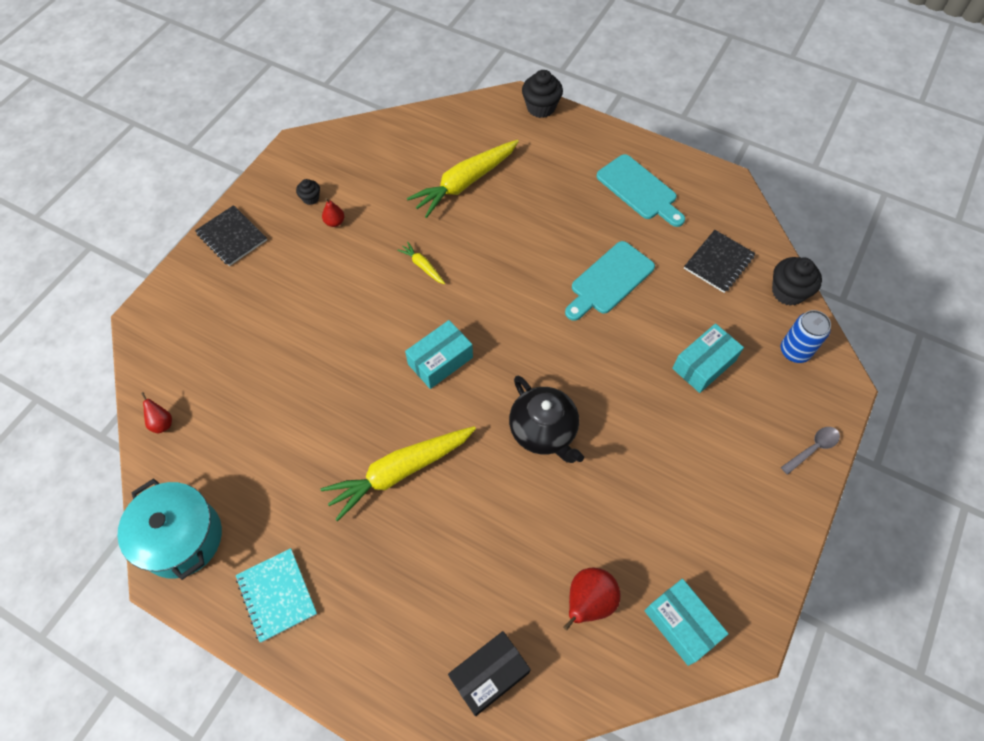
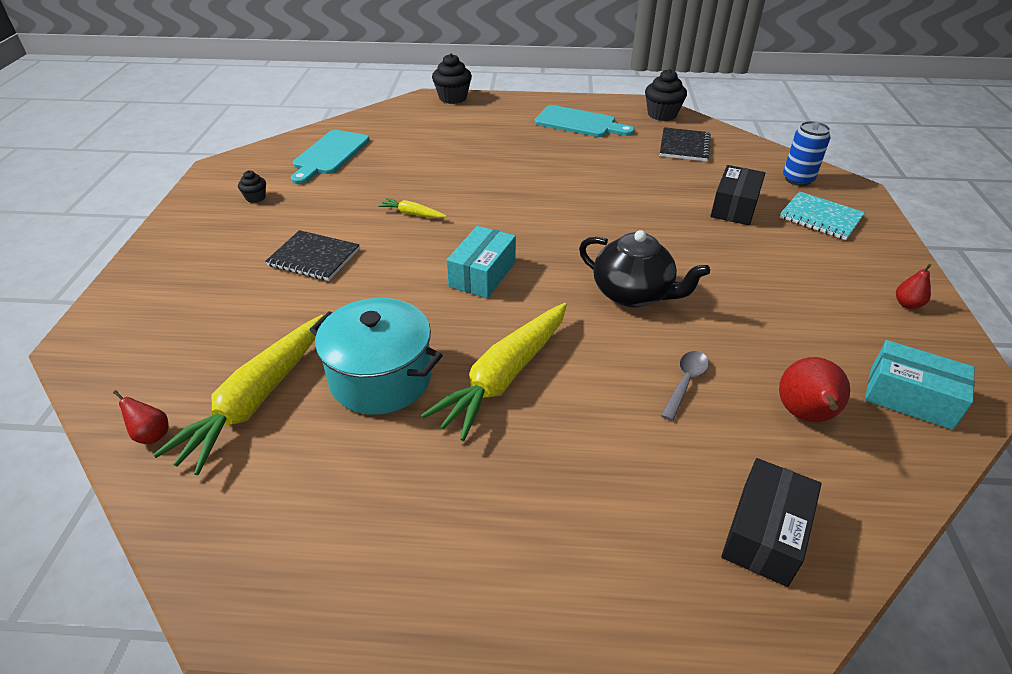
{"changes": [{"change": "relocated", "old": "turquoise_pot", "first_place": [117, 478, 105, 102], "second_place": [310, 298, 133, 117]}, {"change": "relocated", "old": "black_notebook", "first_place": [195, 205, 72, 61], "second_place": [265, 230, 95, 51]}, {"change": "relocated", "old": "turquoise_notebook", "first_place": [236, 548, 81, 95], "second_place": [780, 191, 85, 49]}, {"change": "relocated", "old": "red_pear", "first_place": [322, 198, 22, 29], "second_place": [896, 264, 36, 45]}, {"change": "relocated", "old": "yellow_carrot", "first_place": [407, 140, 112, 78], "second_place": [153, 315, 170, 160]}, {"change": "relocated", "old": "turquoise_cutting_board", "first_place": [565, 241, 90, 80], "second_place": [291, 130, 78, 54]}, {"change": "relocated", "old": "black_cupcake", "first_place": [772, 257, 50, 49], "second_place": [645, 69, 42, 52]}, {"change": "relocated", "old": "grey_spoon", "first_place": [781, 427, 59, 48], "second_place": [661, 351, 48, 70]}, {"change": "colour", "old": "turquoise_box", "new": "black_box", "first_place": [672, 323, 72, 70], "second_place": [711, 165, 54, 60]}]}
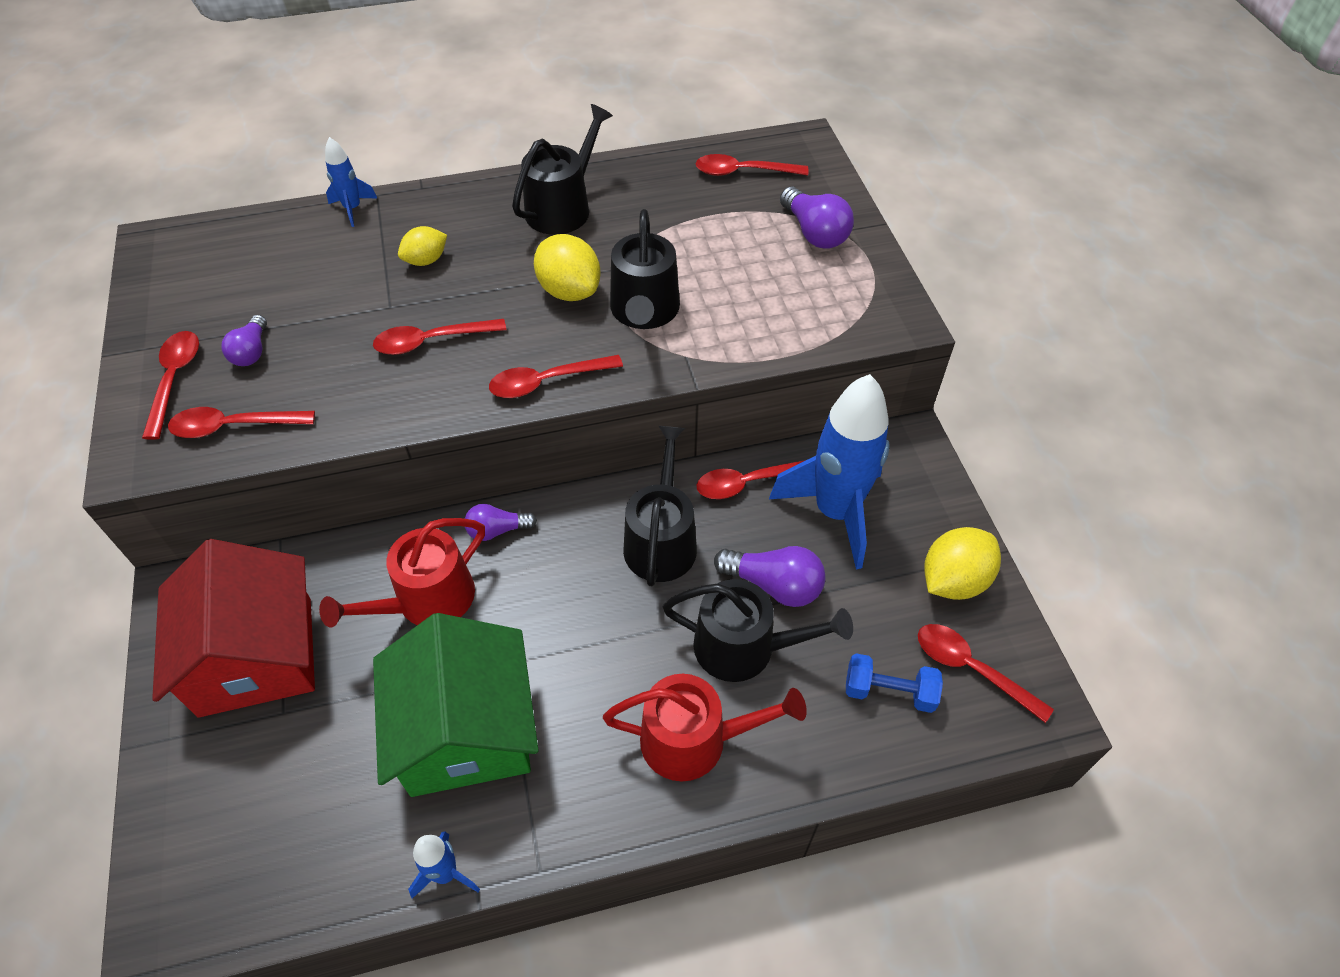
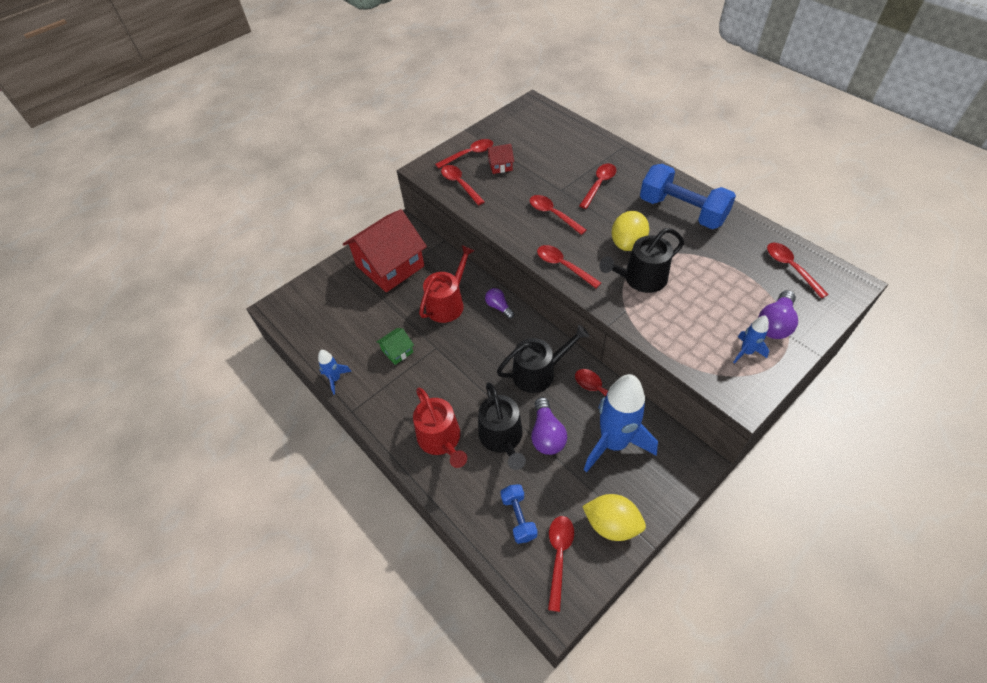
{"changes": [{"change": "relocated", "old": "blue_rocket", "first_place": [325, 137, 53, 90], "second_place": [733, 315, 36, 49]}, {"change": "exchanged", "old": "purple_light_bulb", "new": "red_house", "first_place": [221, 315, 46, 51], "second_place": [486, 144, 28, 30]}, {"change": "exchanged", "old": "yellow_lemon", "new": "red_spoon", "first_place": [398, 226, 49, 40], "second_place": [579, 163, 37, 46]}, {"change": "exchanged", "old": "black_watering_can", "new": "blue_dumbbell", "first_place": [512, 104, 101, 131], "second_place": [640, 164, 96, 65]}, {"change": "spun", "old": "red_watering_can", "first_place": [319, 518, 166, 110], "second_place": [419, 245, 56, 78], "degrees": 105}, {"change": "size", "old": "green_house", "first_place": [373, 613, 166, 184], "second_place": [376, 328, 38, 37], "factor": 0.42}]}
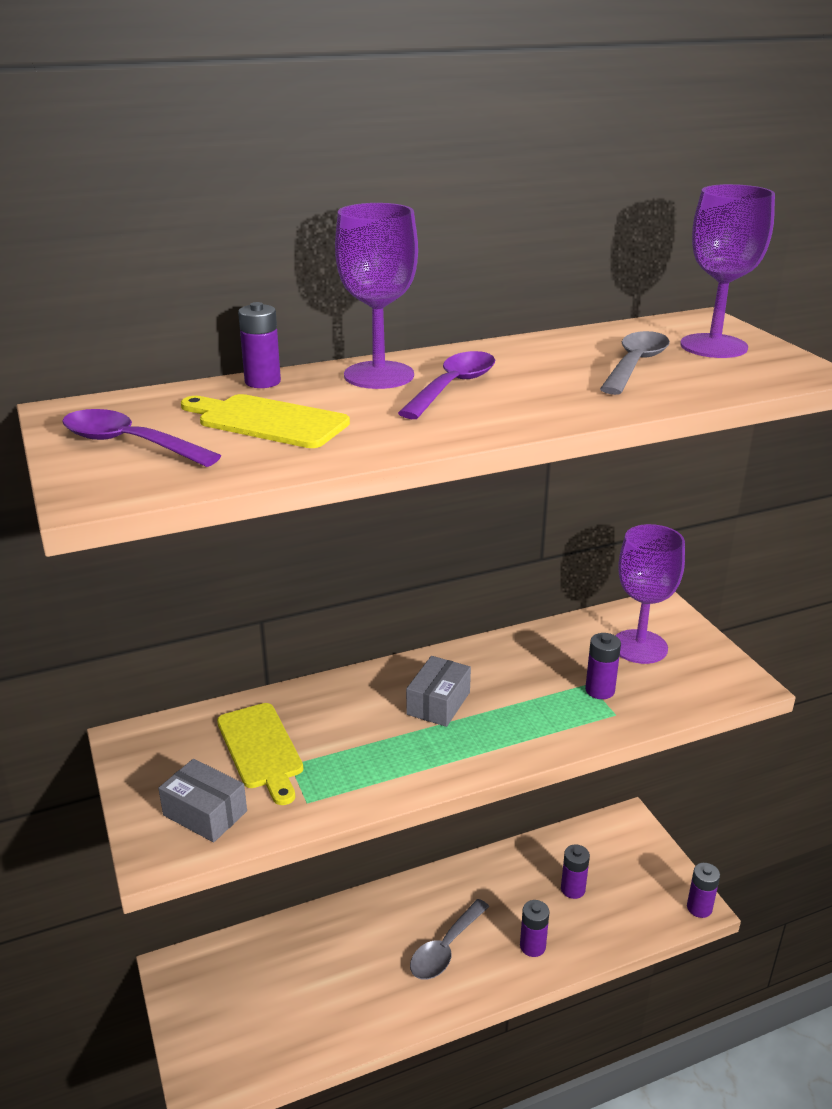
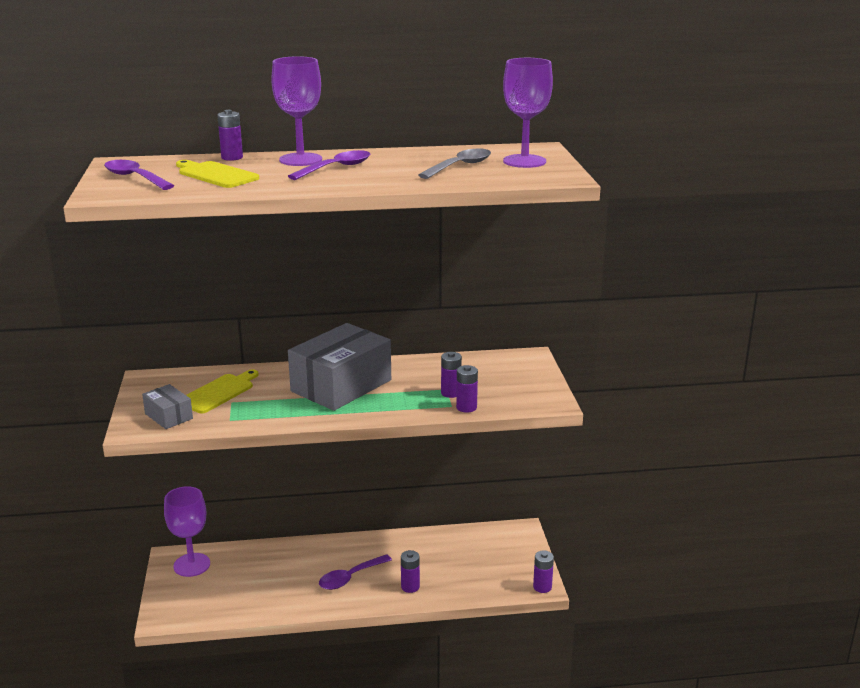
{"changes": [{"change": "relocated", "old": "purple_battery", "first_place": [561, 844, 29, 55], "second_place": [456, 365, 22, 48]}, {"change": "relocated", "old": "purple_goblet", "first_place": [615, 524, 70, 140], "second_place": [164, 486, 46, 91]}, {"change": "colour", "old": "grey_spoon", "new": "purple_spoon", "first_place": [410, 899, 79, 81], "second_place": [319, 554, 73, 36]}, {"change": "spun", "old": "yellow_cutting_board", "first_place": [217, 703, 86, 102], "second_place": [186, 369, 73, 45], "degrees": -135}, {"change": "size", "old": "grey_box", "first_place": [406, 656, 65, 71], "second_place": [288, 323, 103, 88], "factor": 2.1}]}
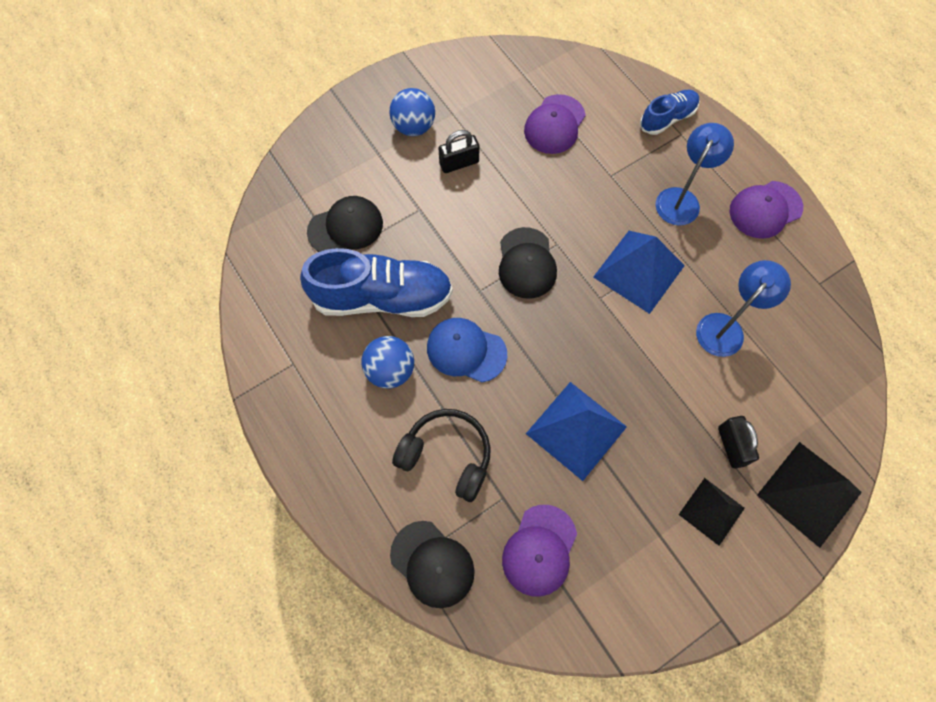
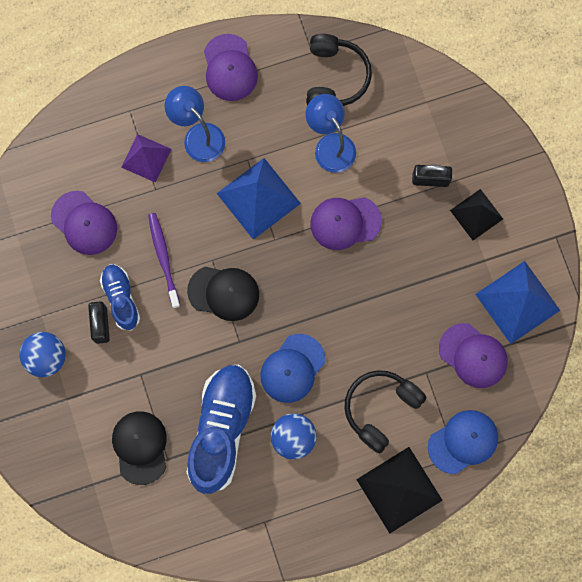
{"changes": [{"change": "appeared", "new": "purple_pyramid", "second_place": [121, 134, 51, 49]}, {"change": "appeared", "new": "purple_toothbrush", "second_place": [148, 213, 32, 95]}, {"change": "appeared", "new": "black_headphones", "second_place": [306, 34, 66, 72]}, {"change": "appeared", "new": "purple_cap", "second_place": [310, 197, 72, 53]}, {"change": "relocated", "old": "blue_pyramid", "first_place": [526, 382, 101, 99], "second_place": [475, 261, 86, 83]}, {"change": "relocated", "old": "blue_shoe", "first_place": [640, 90, 60, 45], "second_place": [100, 264, 40, 67]}, {"change": "relocated", "old": "black_pyramid", "first_place": [757, 442, 105, 106], "second_place": [356, 447, 87, 87]}, {"change": "colour", "old": "black_cap", "new": "blue_cap", "first_place": [390, 521, 85, 87], "second_place": [428, 410, 70, 64]}]}
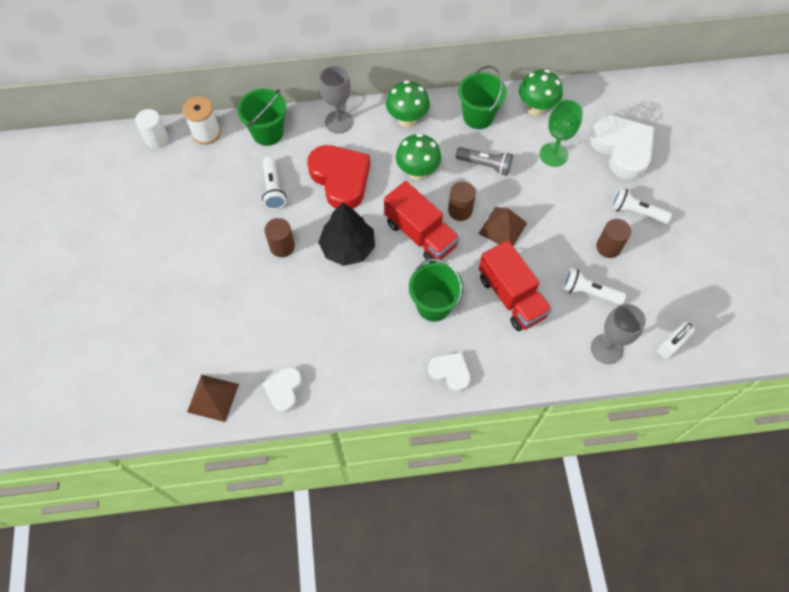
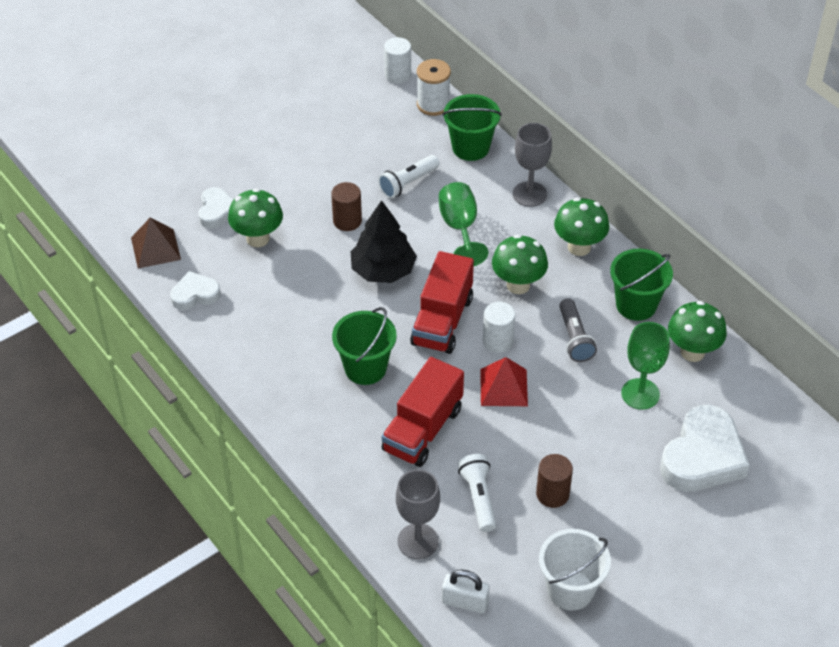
{"changes": [{"change": "missing", "old": "white_flashlight", "first_place": [611, 187, 61, 37]}, {"change": "appeared", "new": "green_mushroom", "second_place": [228, 188, 55, 59]}, {"change": "appeared", "new": "white_bucket", "second_place": [539, 529, 72, 81]}, {"change": "relocated", "old": "white_heart", "first_place": [428, 352, 43, 40], "second_place": [198, 187, 35, 42]}, {"change": "exchanged", "old": "red_heart", "new": "green_goblet", "first_place": [307, 145, 63, 64], "second_place": [439, 182, 49, 84]}, {"change": "colour", "old": "brown_cylinder", "new": "white_cylinder", "first_place": [448, 181, 28, 40], "second_place": [483, 302, 32, 51]}, {"change": "colour", "old": "brown_pyramid", "new": "red_pyramid", "first_place": [478, 207, 49, 39], "second_place": [480, 357, 48, 49]}]}
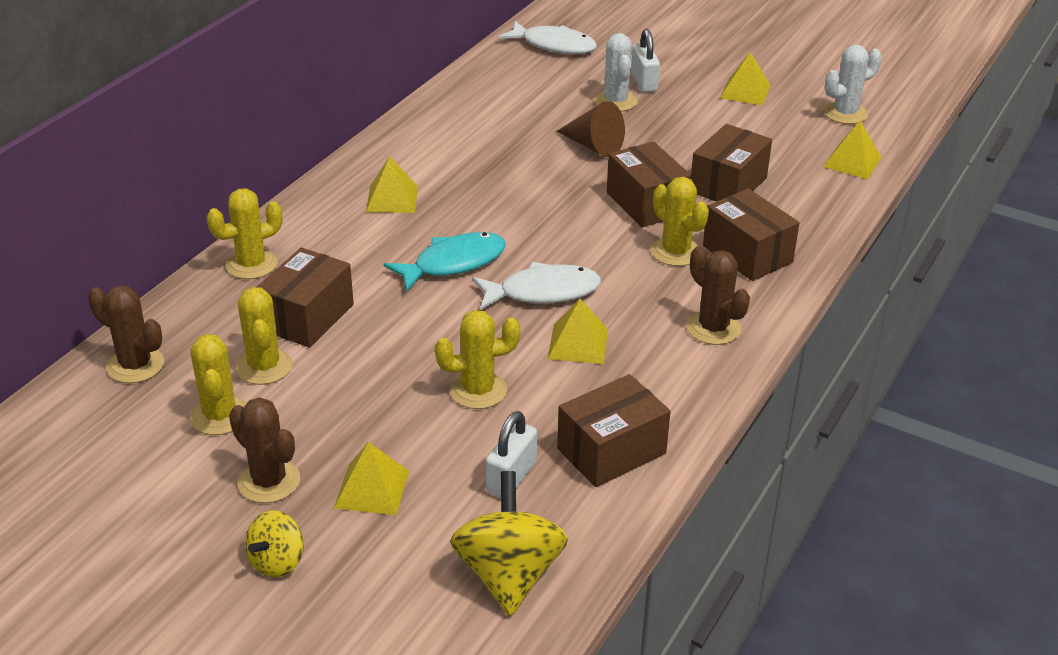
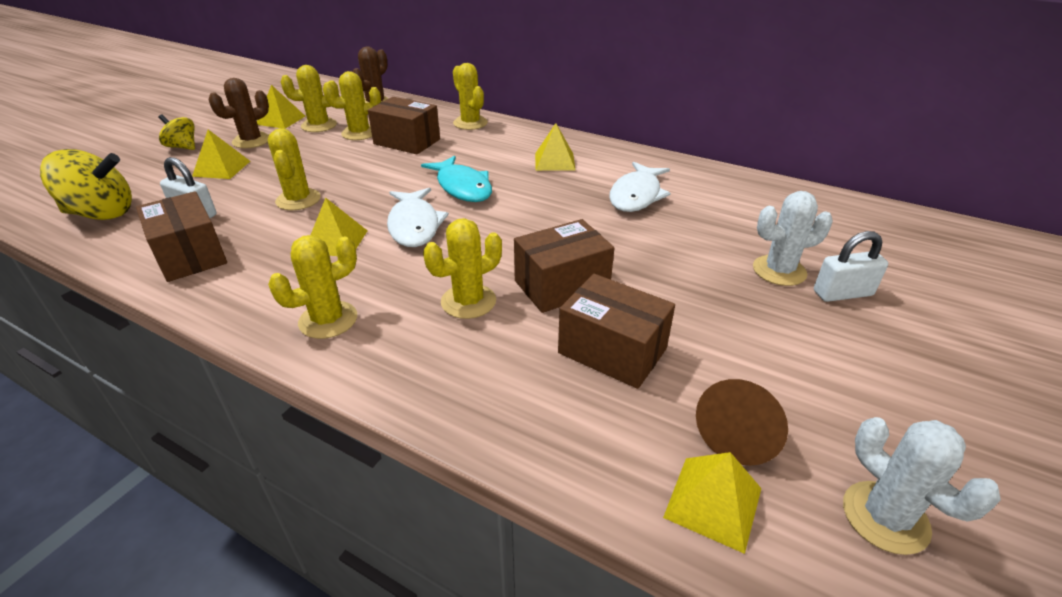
{"changes": [{"change": "missing", "old": "brown_box", "first_place": [703, 189, 97, 92]}, {"change": "relocated", "old": "white_fish", "first_place": [498, 21, 99, 33], "second_place": [609, 162, 62, 50]}, {"change": "relocated", "old": "brown_cone", "first_place": [556, 101, 69, 56], "second_place": [696, 379, 92, 87]}, {"change": "relocated", "old": "yellow_pyramid", "first_place": [720, 52, 51, 53], "second_place": [257, 85, 48, 44]}, {"change": "colour", "old": "brown_cactus", "new": "yellow_cactus", "first_place": [687, 246, 63, 99], "second_place": [268, 235, 89, 104]}]}
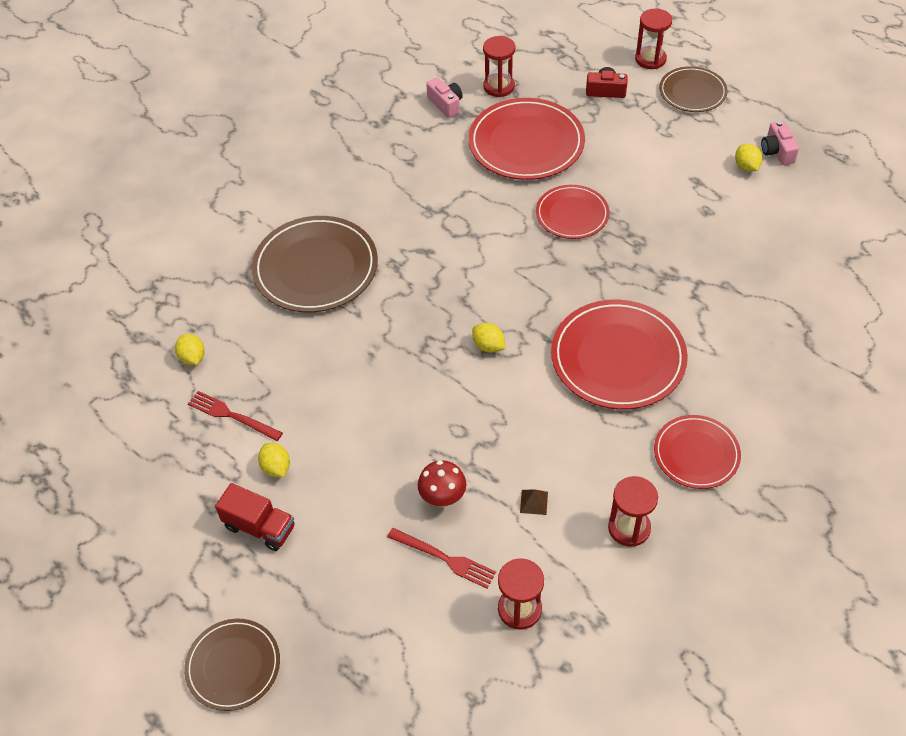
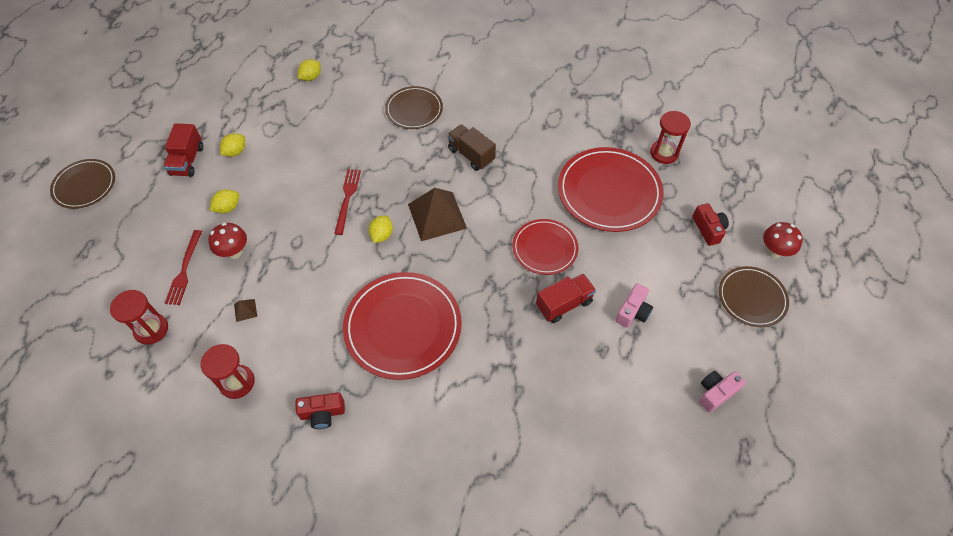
{"changes": [{"change": "appeared", "new": "brown_pyramid", "second_place": [408, 188, 59, 53]}, {"change": "appeared", "new": "brown_truck", "second_place": [447, 124, 49, 47]}, {"change": "appeared", "new": "red_truck", "second_place": [536, 274, 60, 49]}, {"change": "relocated", "old": "red_fork", "first_place": [188, 391, 95, 50], "second_place": [334, 169, 27, 66]}, {"change": "relocated", "old": "pink_camera", "first_place": [426, 78, 37, 40], "second_place": [615, 283, 38, 45]}, {"change": "relocated", "old": "yellow_lemon", "first_place": [735, 144, 27, 28], "second_place": [209, 189, 30, 24]}, {"change": "exchanged", "old": "red_hourglass", "new": "red_mushroom", "first_place": [635, 8, 37, 61], "second_place": [763, 222, 40, 36]}, {"change": "exchanged", "old": "red_plate", "new": "red_camera", "first_place": [654, 415, 87, 74], "second_place": [296, 392, 49, 37]}, {"change": "size", "old": "brown_plate", "first_place": [251, 216, 127, 97], "second_place": [385, 86, 58, 43], "factor": 0.6}]}
